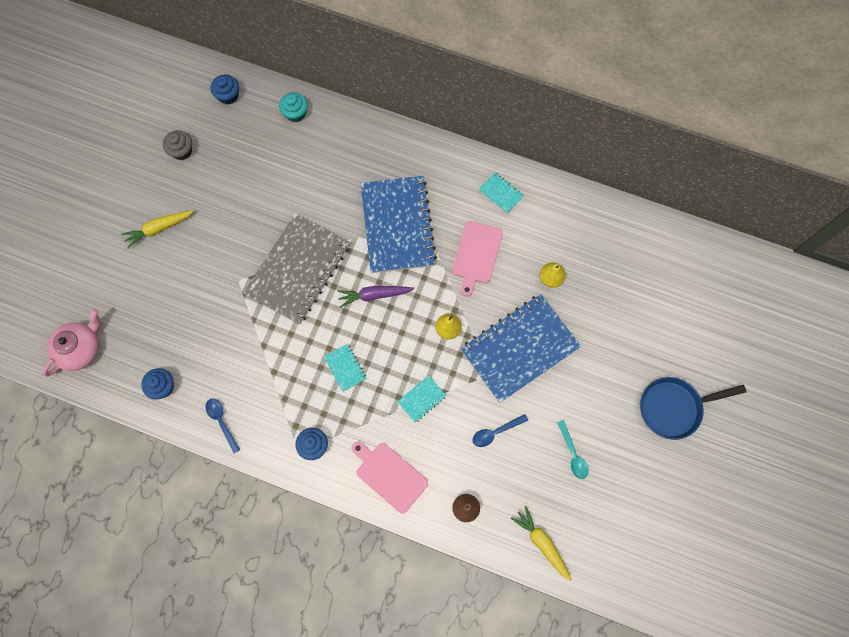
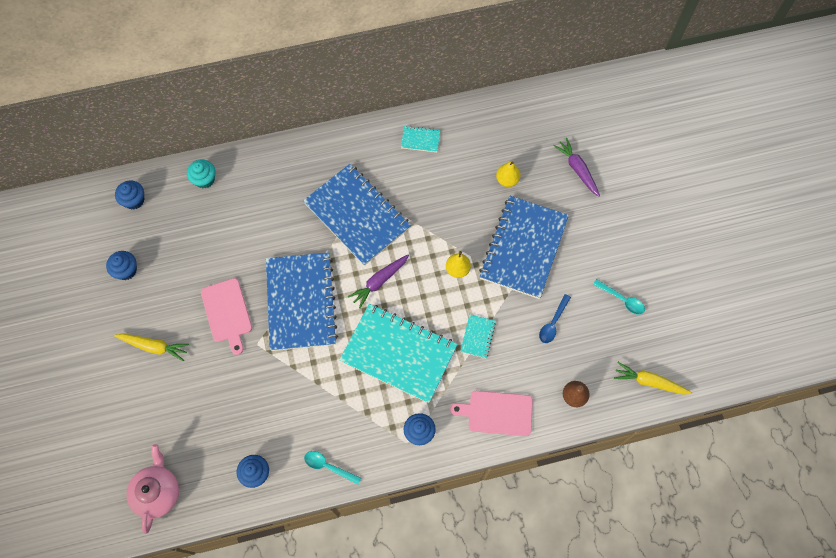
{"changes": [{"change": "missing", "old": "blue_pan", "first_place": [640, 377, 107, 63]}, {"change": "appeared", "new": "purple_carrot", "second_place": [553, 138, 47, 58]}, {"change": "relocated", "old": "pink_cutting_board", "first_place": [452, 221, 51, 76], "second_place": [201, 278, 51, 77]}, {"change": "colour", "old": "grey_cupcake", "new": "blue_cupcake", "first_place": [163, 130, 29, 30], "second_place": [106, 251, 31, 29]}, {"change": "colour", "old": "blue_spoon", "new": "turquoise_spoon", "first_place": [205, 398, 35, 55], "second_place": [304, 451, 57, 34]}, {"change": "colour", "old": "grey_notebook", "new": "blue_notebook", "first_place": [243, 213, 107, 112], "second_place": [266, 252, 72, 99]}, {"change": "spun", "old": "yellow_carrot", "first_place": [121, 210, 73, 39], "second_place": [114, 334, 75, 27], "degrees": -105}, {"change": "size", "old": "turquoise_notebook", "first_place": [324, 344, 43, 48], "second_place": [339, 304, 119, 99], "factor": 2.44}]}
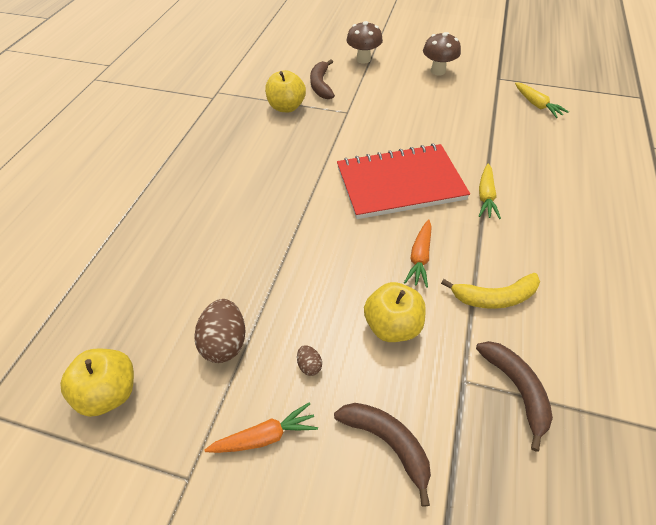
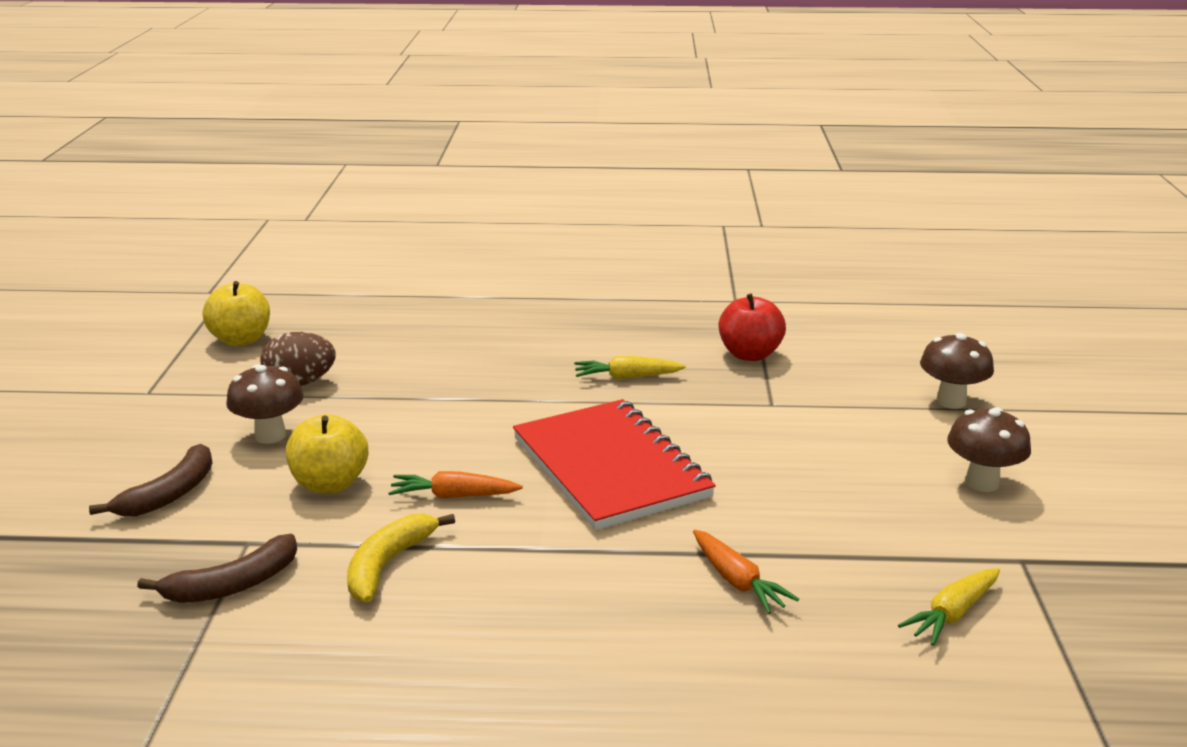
{"changes": [{"change": "missing", "old": "brown_banana", "first_place": [310, 59, 25, 40]}, {"change": "relocated", "old": "orange_carrot", "first_place": [204, 402, 114, 51], "second_place": [693, 530, 106, 84]}, {"change": "relocated", "old": "yellow_carrot", "first_place": [479, 164, 22, 55], "second_place": [574, 356, 112, 23]}, {"change": "exchanged", "old": "brown_egg", "new": "brown_mushroom", "first_place": [297, 345, 25, 31], "second_place": [226, 364, 78, 80]}, {"change": "colour", "old": "yellow_apple", "new": "red_apple", "first_place": [265, 70, 41, 42], "second_place": [719, 293, 67, 68]}, {"change": "spun", "old": "yellow_banana", "first_place": [441, 273, 99, 36], "second_place": [347, 514, 108, 89], "degrees": 45}]}
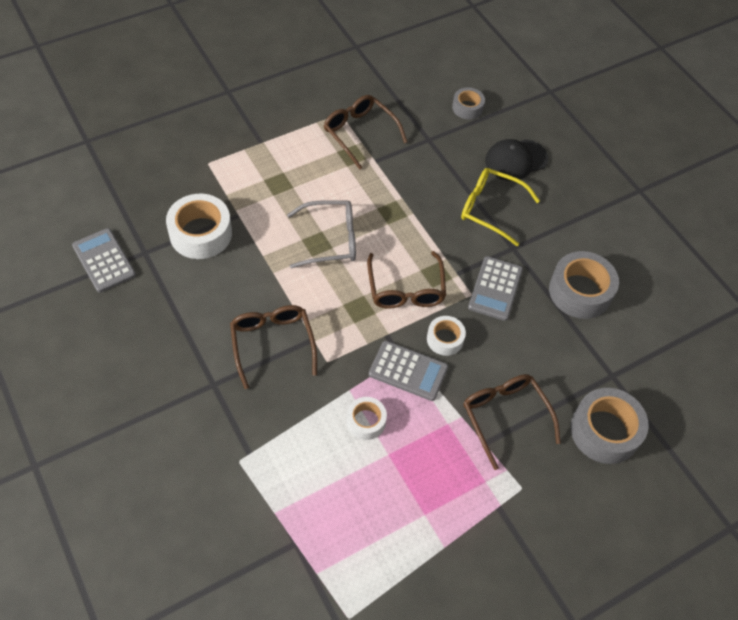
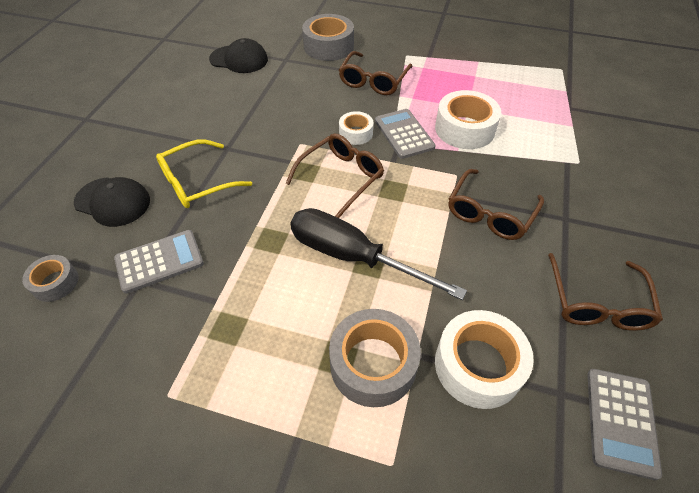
{"changes": [{"change": "appeared", "new": "black_cap", "second_place": [209, 38, 59, 35]}, {"change": "relocated", "old": "brown_glasses", "first_place": [324, 95, 83, 75], "second_place": [548, 253, 115, 78]}, {"change": "relocated", "old": "grey_calculator", "first_place": [468, 256, 55, 65], "second_place": [114, 230, 90, 64]}, {"change": "relocated", "old": "grey_tape", "first_place": [549, 251, 70, 68], "second_place": [329, 309, 92, 98]}, {"change": "exchanged", "old": "grey_glasses", "new": "black_screwdriver", "first_place": [287, 200, 69, 68], "second_place": [290, 208, 177, 92]}, {"change": "spun", "old": "yellow_glasses", "first_place": [461, 168, 79, 78], "second_place": [156, 139, 96, 69], "degrees": 75}, {"change": "size", "old": "white_tape", "first_place": [347, 397, 40, 43], "second_place": [435, 90, 66, 59], "factor": 1.77}]}
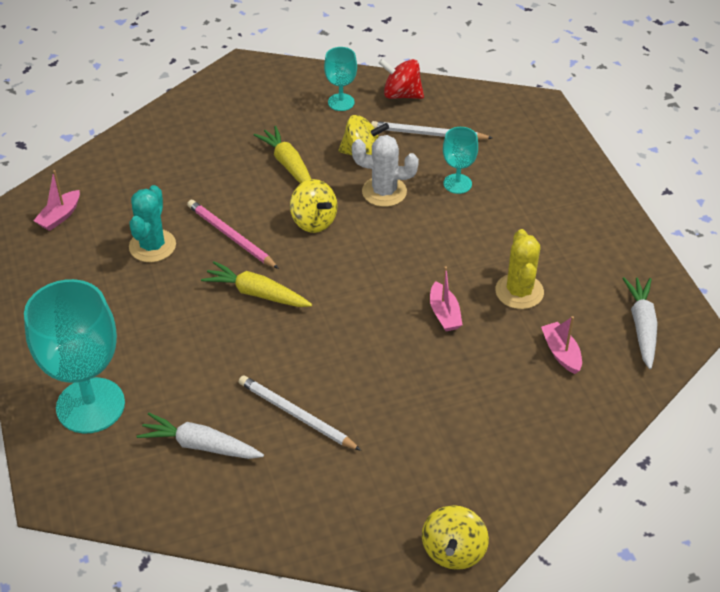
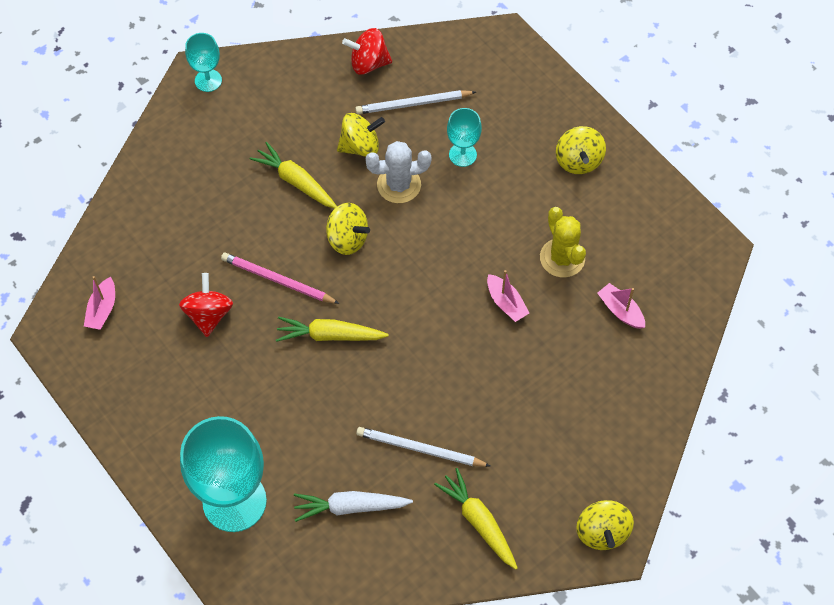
{"changes": [{"change": "missing", "old": "white_carrot", "first_place": [622, 277, 36, 92]}, {"change": "appeared", "new": "yellow_carrot", "second_place": [434, 468, 84, 102]}, {"change": "appeared", "new": "yellow_spinning_top", "second_place": [556, 126, 50, 48]}, {"change": "relocated", "old": "turquoise_goblet", "first_place": [324, 47, 33, 64], "second_place": [185, 33, 37, 59]}, {"change": "exchanged", "old": "turquoise_cactus", "new": "red_spinning_top", "first_place": [129, 185, 47, 77], "second_place": [179, 273, 54, 64]}]}
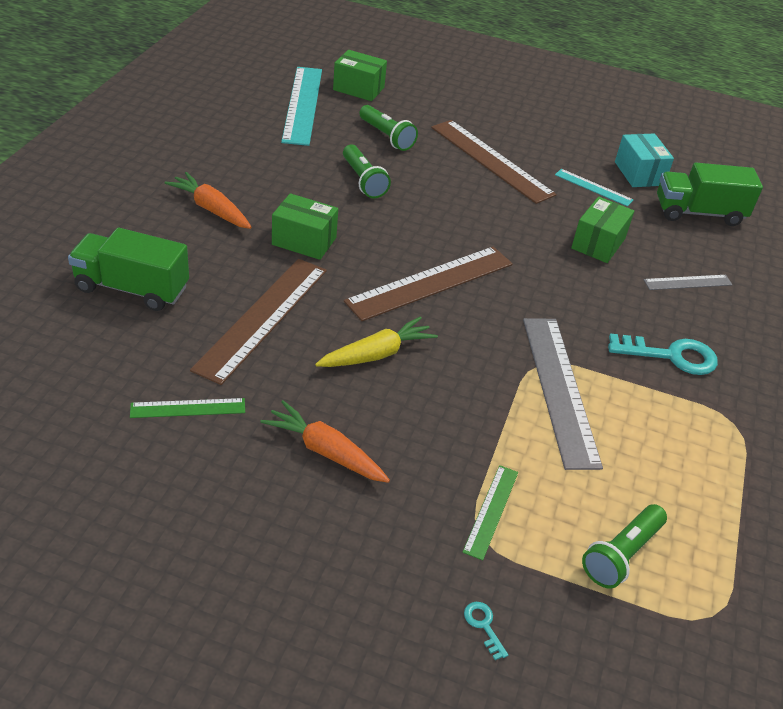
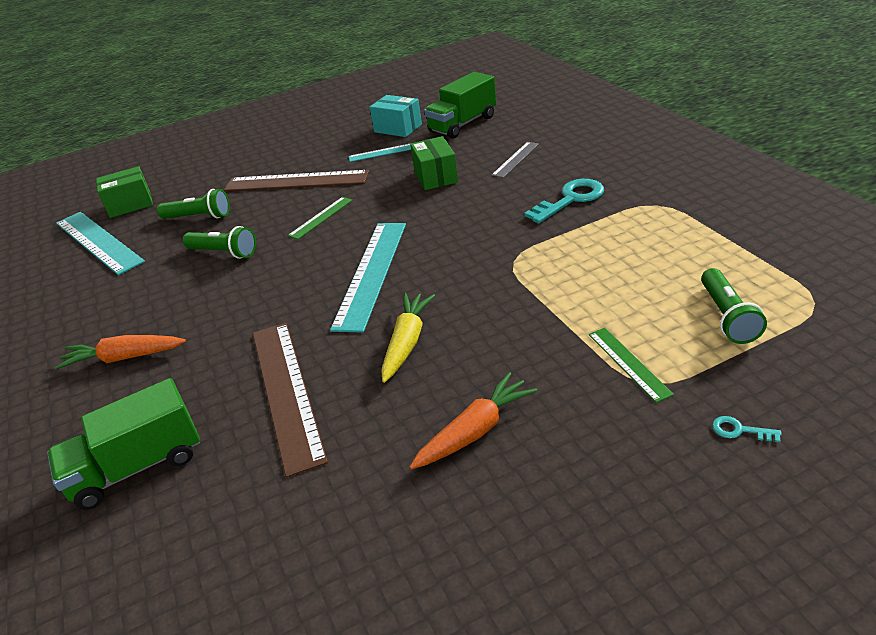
{"changes": [{"change": "missing", "old": "green_box", "first_place": [272, 193, 66, 67]}, {"change": "missing", "old": "grey_ruler", "first_place": [523, 318, 80, 152]}, {"change": "relocated", "old": "green_ruler", "first_place": [130, 398, 115, 20], "second_place": [288, 197, 65, 42]}, {"change": "colour", "old": "brown_ruler", "new": "turquoise_ruler", "first_place": [344, 247, 169, 74], "second_place": [330, 223, 76, 110]}, {"change": "spun", "old": "orange_carrot", "first_place": [260, 400, 130, 83], "second_place": [409, 372, 128, 97], "degrees": 150}]}
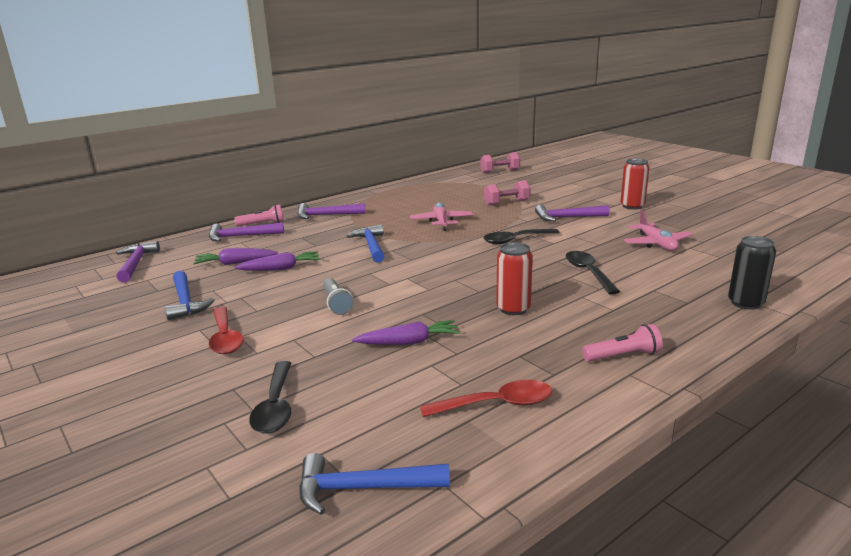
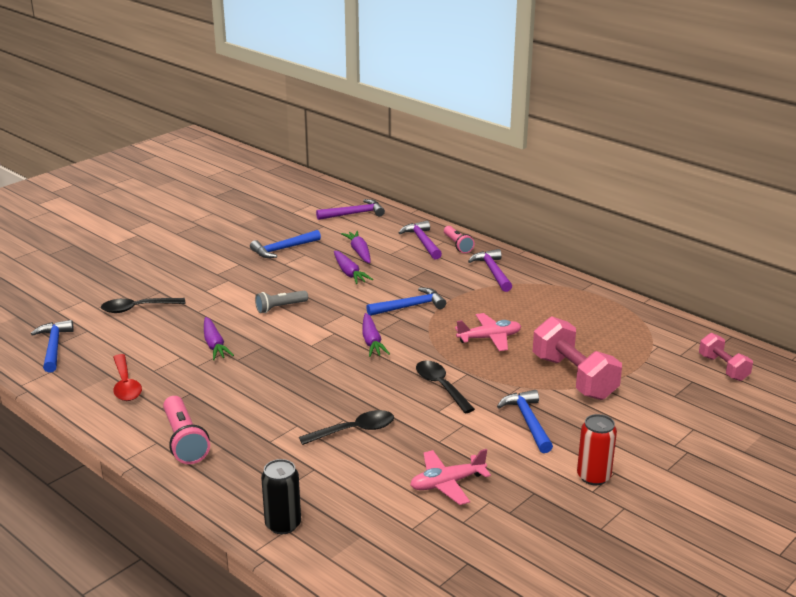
{"changes": [{"change": "missing", "old": "red_spoon", "first_place": [209, 307, 34, 47]}, {"change": "missing", "old": "red_can", "first_place": [496, 242, 37, 73]}, {"change": "appeared", "new": "purple_carrot", "second_place": [363, 313, 27, 44]}, {"change": "colour", "old": "purple_hammer", "new": "blue_hammer", "first_place": [535, 204, 75, 17], "second_place": [497, 390, 56, 63]}, {"change": "size", "old": "pink_dumbbell", "first_place": [484, 180, 47, 26], "second_place": [533, 317, 89, 83], "factor": 1.73}, {"change": "size", "old": "pink_flashlight", "first_place": [582, 324, 81, 38], "second_place": [163, 396, 47, 68], "factor": 1.52}]}
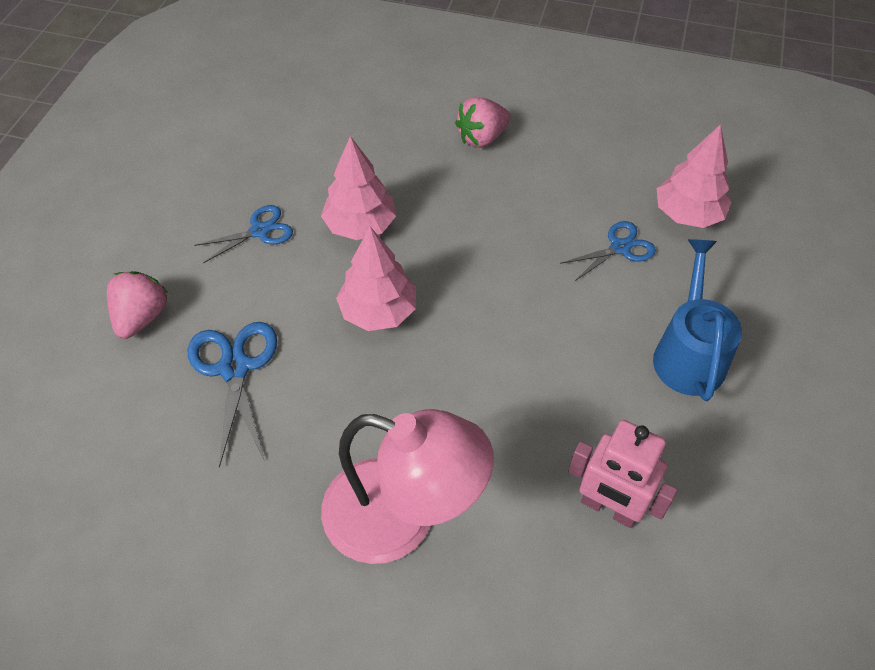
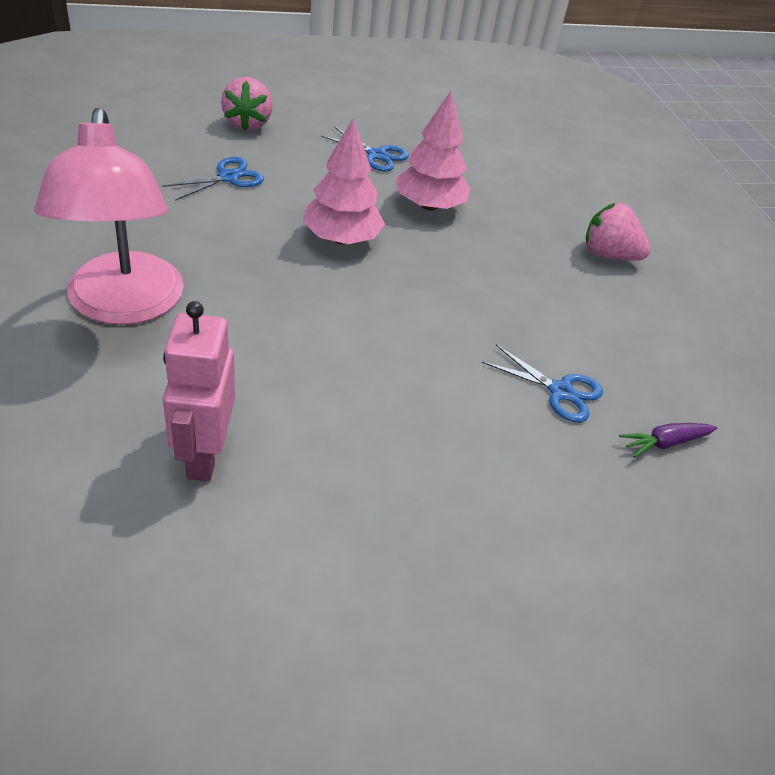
{"changes": [{"change": "missing", "old": "blue_watering_can", "first_place": [653, 239, 89, 162]}, {"change": "exchanged", "old": "pink_tree", "new": "purple_carrot", "first_place": [657, 124, 74, 104], "second_place": [619, 423, 98, 35]}, {"change": "spun", "old": "pink_strawberry", "first_place": [107, 271, 61, 68], "second_place": [221, 77, 52, 54], "degrees": 105}, {"change": "size", "old": "blue_scissors", "first_place": [187, 322, 90, 146], "second_place": [162, 157, 102, 44], "factor": 0.66}]}
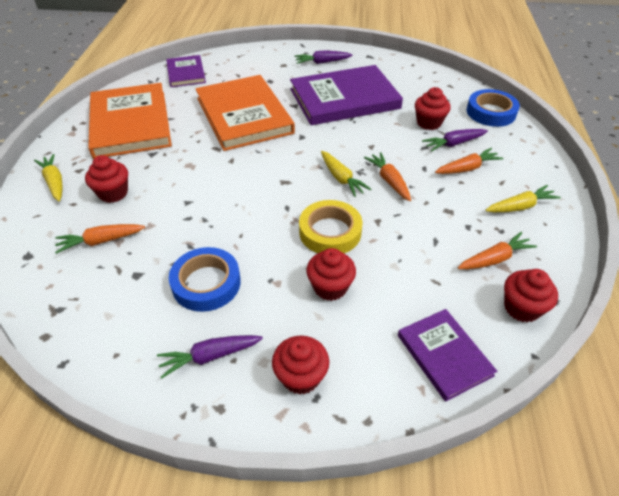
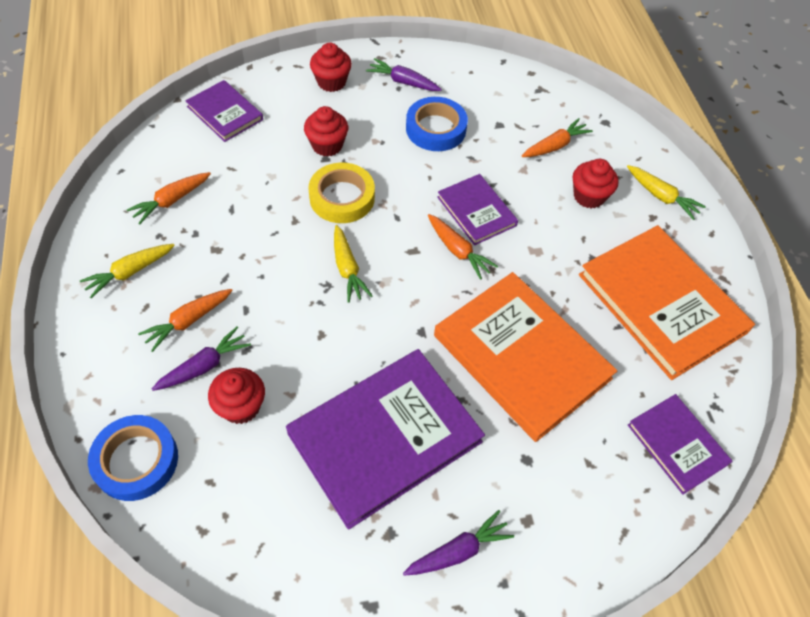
{"changes": [{"change": "missing", "old": "red_cupcake", "first_place": [504, 269, 54, 53]}, {"change": "appeared", "new": "purple_book", "second_place": [437, 174, 81, 71]}, {"change": "relocated", "old": "orange_carrot", "first_place": [364, 152, 47, 49], "second_place": [428, 214, 70, 66]}, {"change": "spun", "old": "purple_carrot", "first_place": [157, 335, 106, 44], "second_place": [366, 58, 76, 33], "degrees": -120}, {"change": "spun", "old": "yellow_carrot", "first_place": [321, 151, 50, 46], "second_place": [334, 225, 38, 78], "degrees": -150}]}
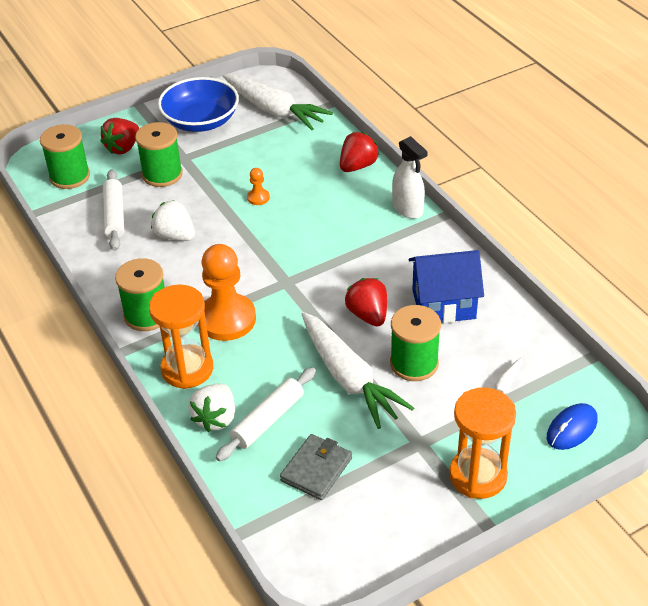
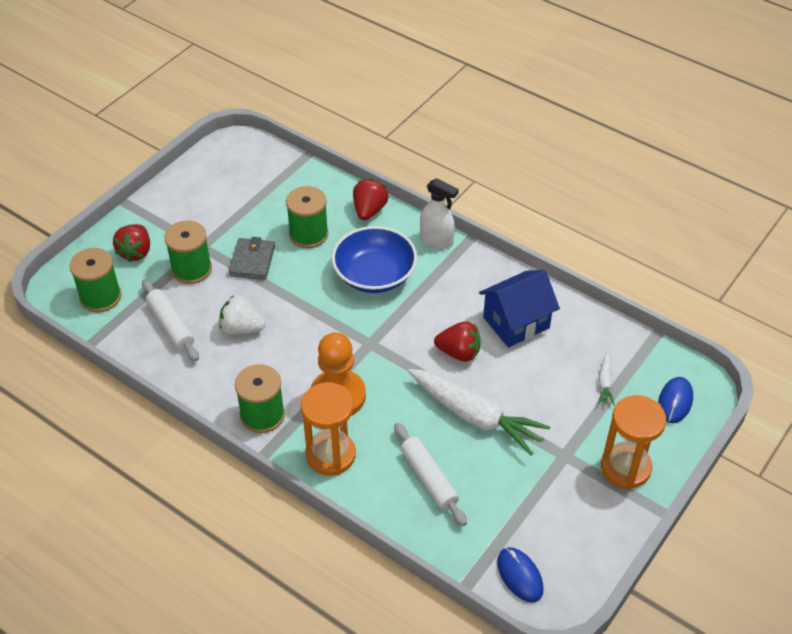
{"changes": [{"change": "missing", "old": "white_strawberry", "first_place": [189, 383, 46, 49]}, {"change": "missing", "old": "white_carrot", "first_place": [222, 74, 111, 56]}, {"change": "missing", "old": "orange_pawn", "first_place": [247, 168, 23, 37]}, {"change": "appeared", "new": "blue_mouse", "second_place": [497, 547, 47, 56]}, {"change": "relocated", "old": "blue_bowl", "first_place": [158, 77, 81, 55], "second_place": [332, 226, 85, 67]}, {"change": "relocated", "old": "grey_wallet", "first_place": [280, 434, 72, 66], "second_place": [229, 237, 46, 42]}, {"change": "relocated", "old": "green_spool", "first_place": [390, 305, 51, 76], "second_place": [286, 186, 43, 62]}, {"change": "spun", "old": "white_rolling_pin", "first_place": [216, 367, 100, 94], "second_place": [394, 423, 73, 103], "degrees": -45}, {"change": "spun", "old": "red_strawberry", "first_place": [345, 278, 42, 49], "second_place": [434, 321, 47, 41], "degrees": 150}]}
